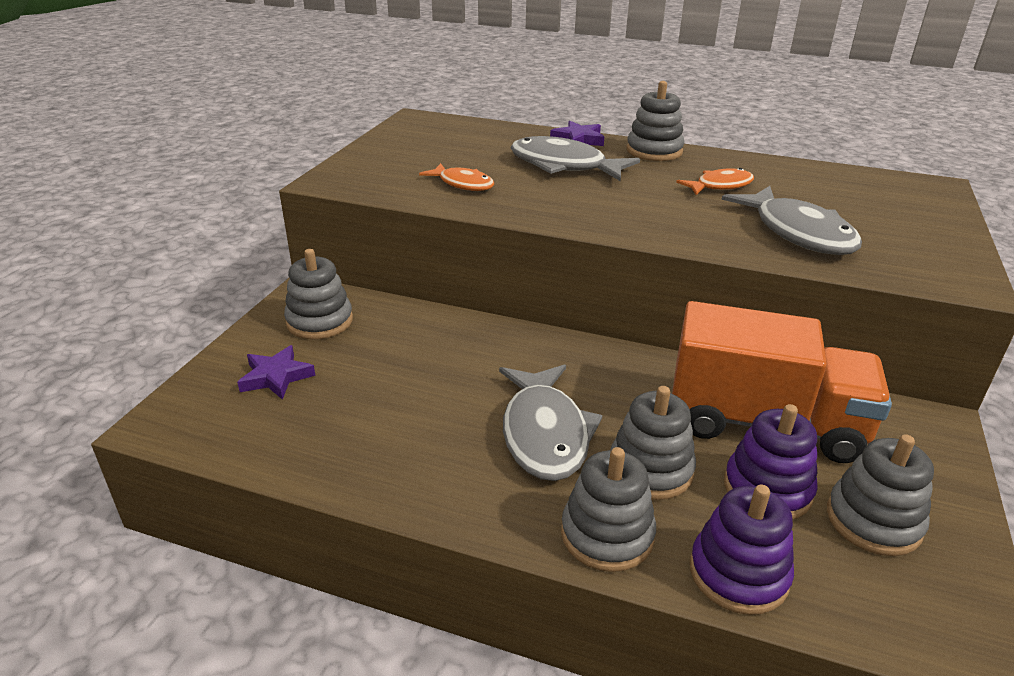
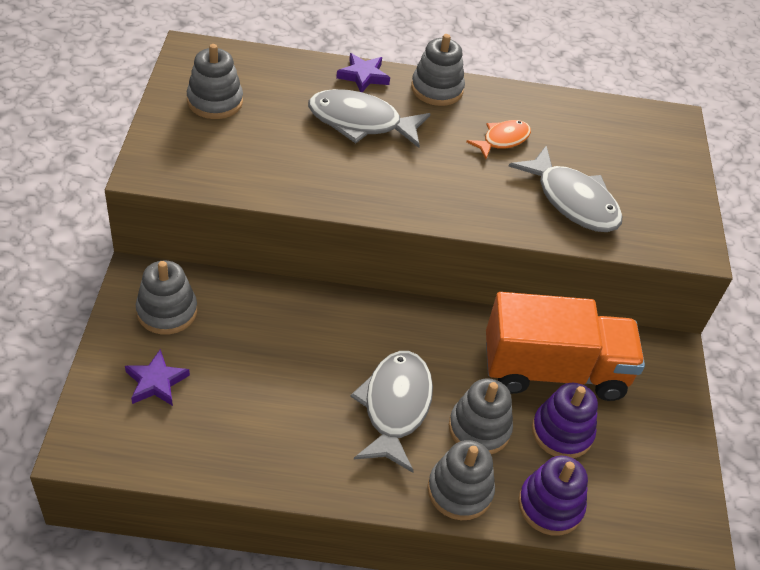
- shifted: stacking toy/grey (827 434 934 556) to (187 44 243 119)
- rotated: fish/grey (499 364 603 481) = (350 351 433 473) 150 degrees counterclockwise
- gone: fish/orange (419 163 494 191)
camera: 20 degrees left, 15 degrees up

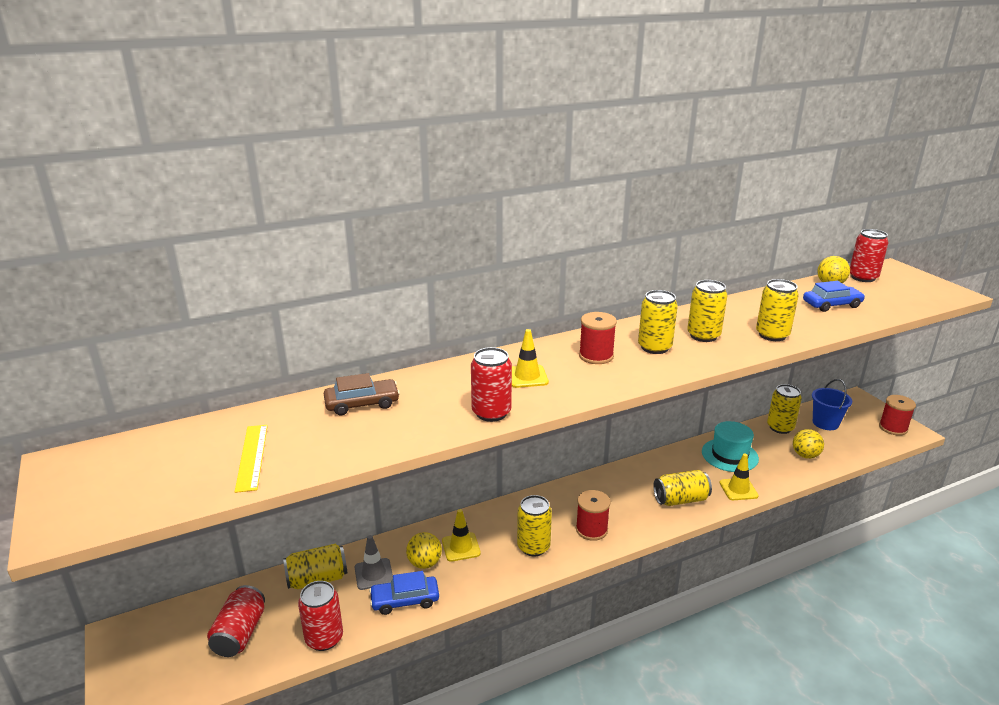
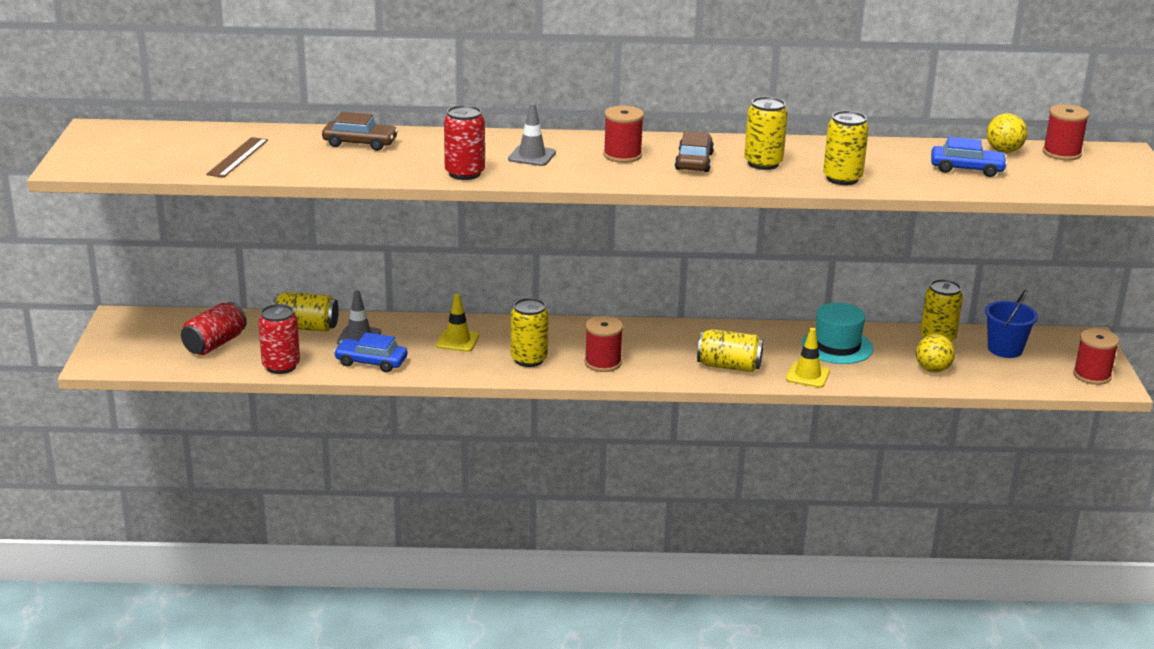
- repainted: ruler/yellow (235 425 268 493) to ruler/brown (206 137 268 178)
- repainted: traffic cone/yellow (512 329 549 388) to traffic cone/grey (508 103 556 166)
- swapped: can/yellow (638 290 678 354) to car/brown (675 131 714 172)
- swapped: can/red (850 229 889 282) to spool/red (1043 104 1089 161)
- gone: ball/yellow (406 532 442 569)
camera: 25 degrees right, 0 degrees up

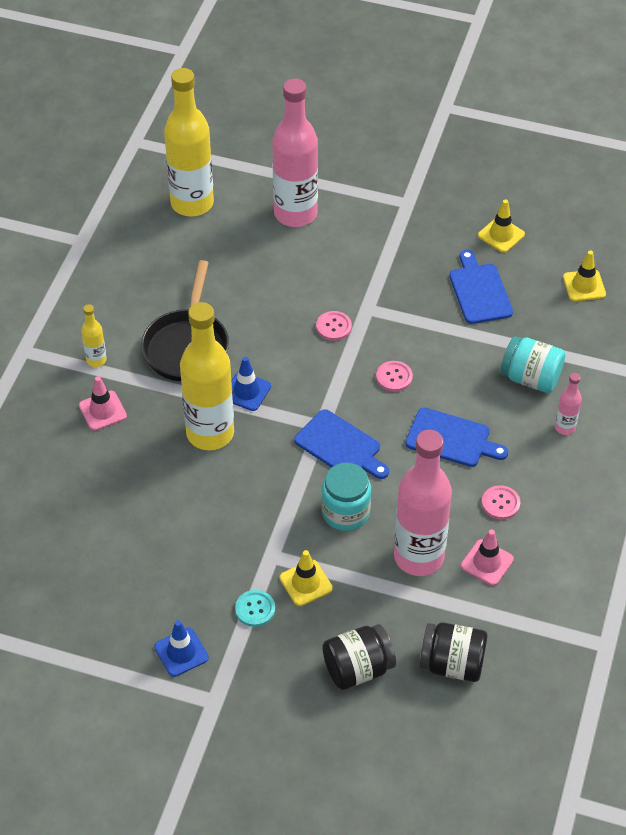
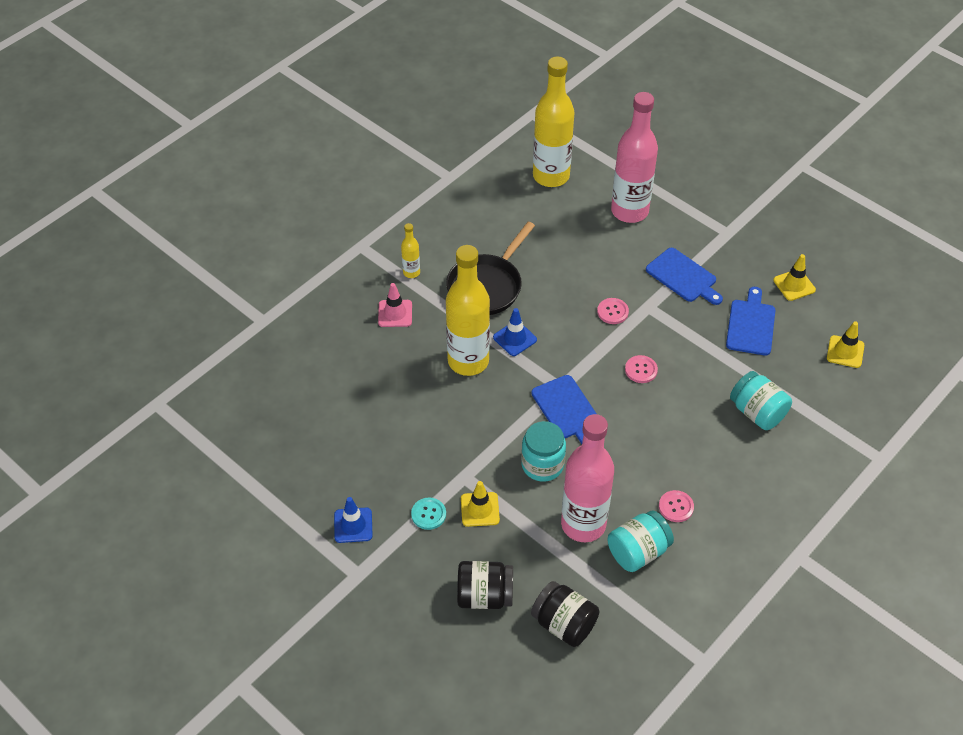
- swapped: traffic cone/pink (461 529 514 586) to jar/turquoise (607 510 674 572)
- shifted: cutting board/blue (405 408 509 467) to (646 248 723 305)
- gone: bottle/pink (555 373 582 435)
camera: 25 degrees right, 0 degrees up

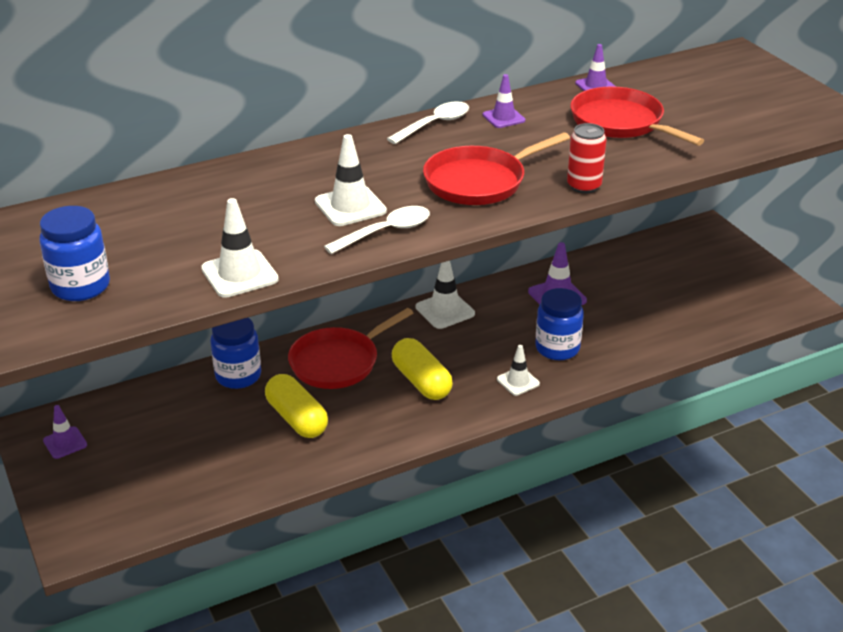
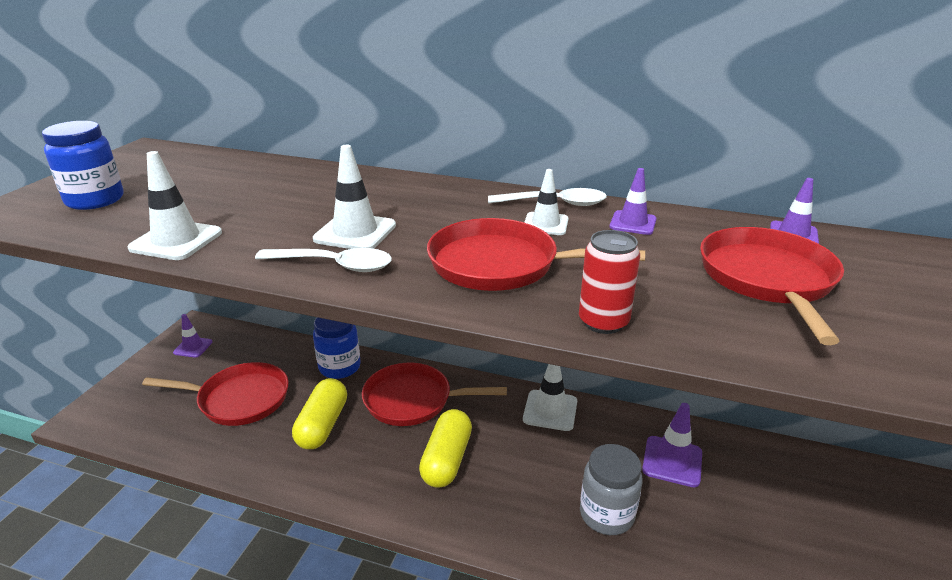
- new: pan/red (142 362 289 426)
- shifted: traffic cone/white (497 345 540 396) to (524 169 568 235)
- repainted: jar/blue (535 288 584 360) to jar/grey (580 444 643 535)
camera: 45 degrees right, 5 degrees down

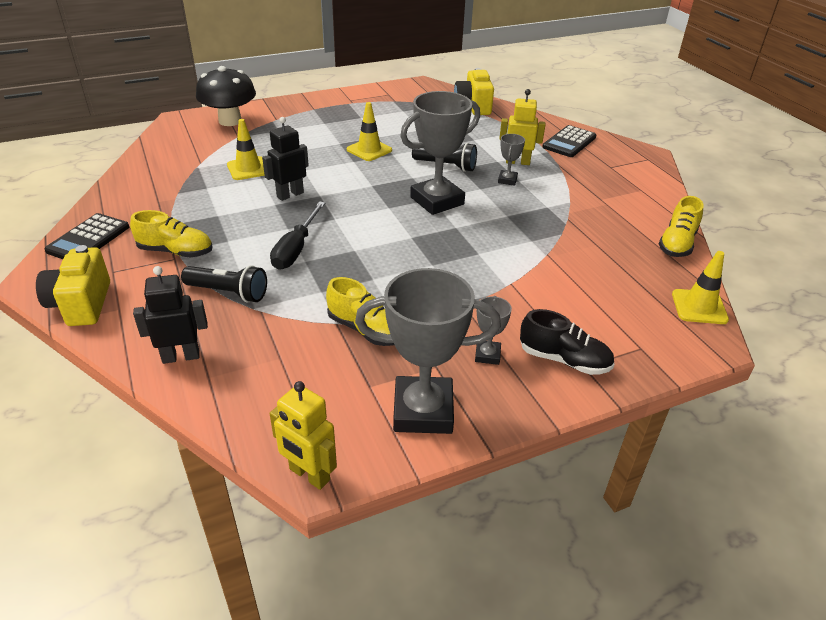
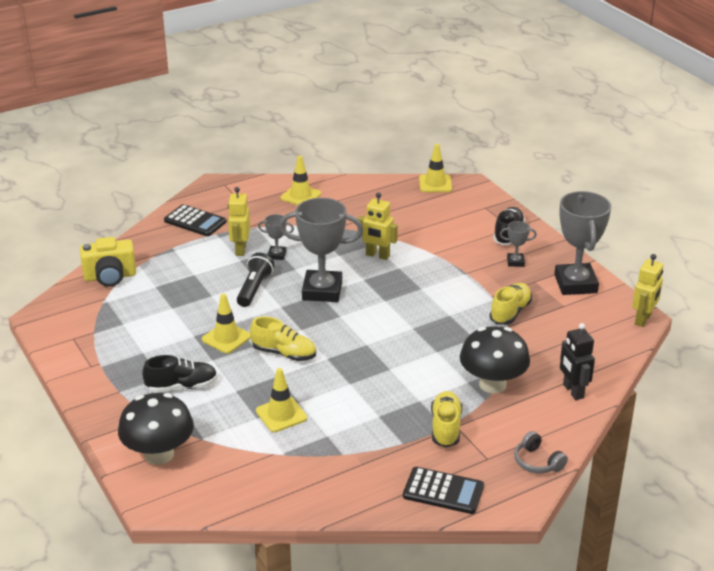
- new: shoe/black (142 355 217 393)
- shifted: shoe/yellow (659 196 704 257) to (250 317 316 361)
- rotated: trophy/grey (400 91 480 215) = (279 198 363 302) 45 degrees counterclockwise
- new: traffic cone/yellow (280 156 321 205)
- new: robot/yellow (358 192 398 260)
- swapped: flashlight/black (181 265 267 303) to mushroom/black (460 326 530 393)
- swapped: camera/yellow (36 245 110 326) to headphones/grey (514 431 568 473)
- gone: robot/black (262 117 309 201)
- gone: screwdriver/black (270 201 325 270)
camera: 95 degrees left, 5 degrees down

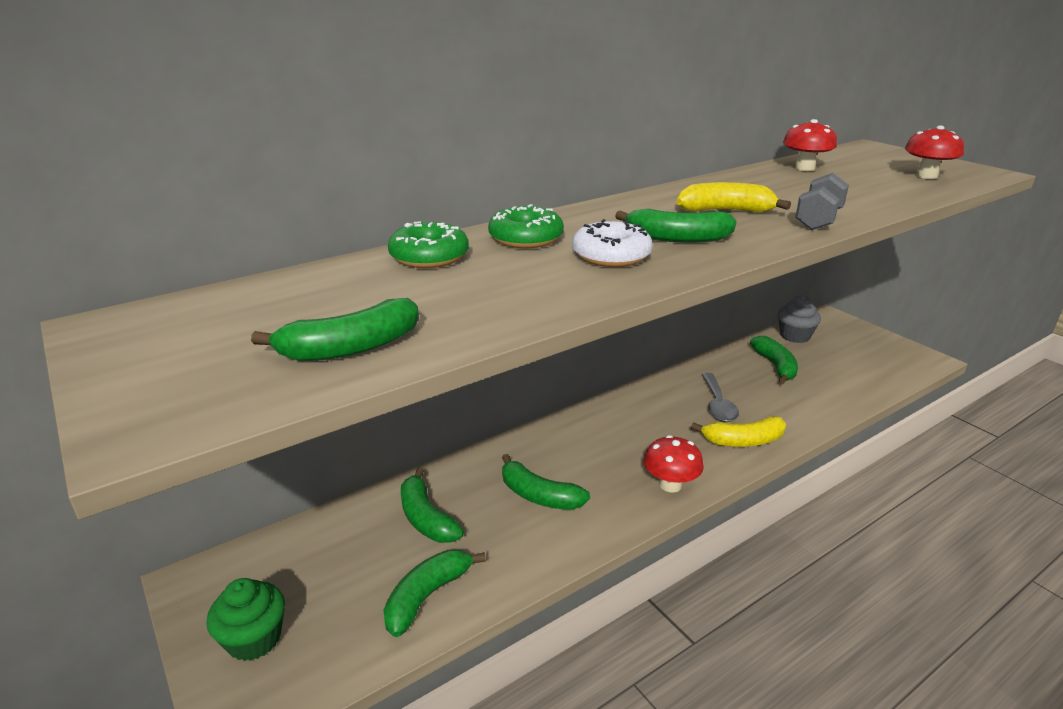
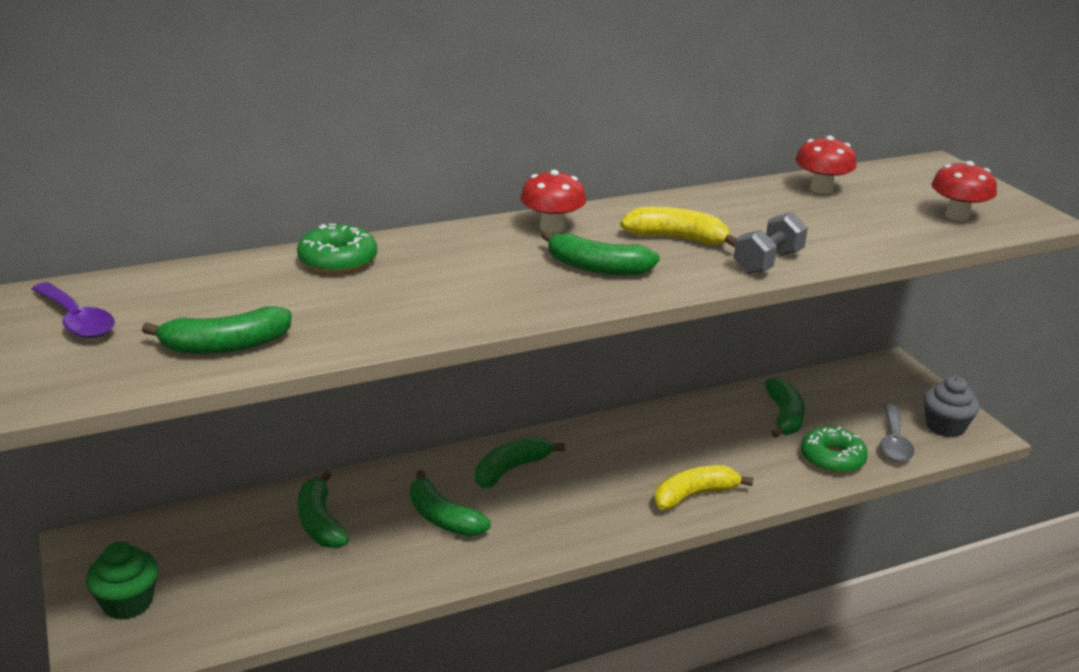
- new: spoon/purple (32 282 115 338)
- shifted: banana/green (383 550 486 637) to (475 436 565 488)
- shifted: mushroom/red (644 435 704 493) to (520 170 586 233)
- rotated: banana/yellow (691 416 786 447) = (654 465 753 510) 150 degrees clockwise
- shifted: donut/green (488 204 564 248) to (801 427 868 474)
- shifted: spoon/grey (701 373 739 422) to (880 404 914 462)
- shifted: cupcake/grey (778 295 821 343) to (924 376 980 437)
- gone: donut/white (572 219 653 267)
camera: 10 degrees right, 0 degrees up

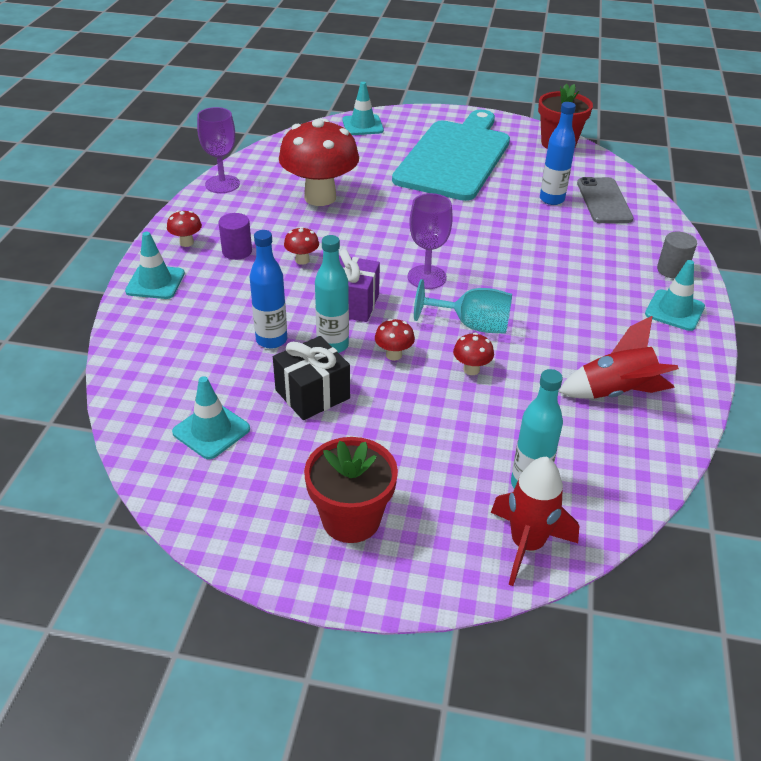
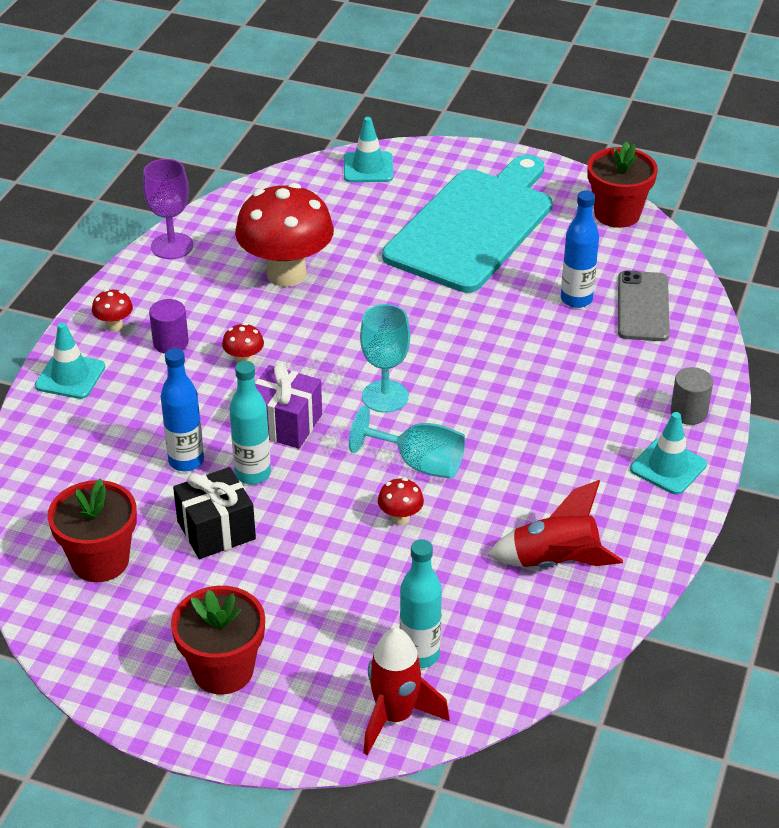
- swapped: traffic cone/turquoise (172 376 250 459) to flower pot/red (47 479 137 582)
- repainted: goblet/purple (407 193 453 289) to goblet/turquoise (360 304 410 413)
- gone: mushroom/red (375 319 415 361)
camera: 10 degrees right, 0 degrees up

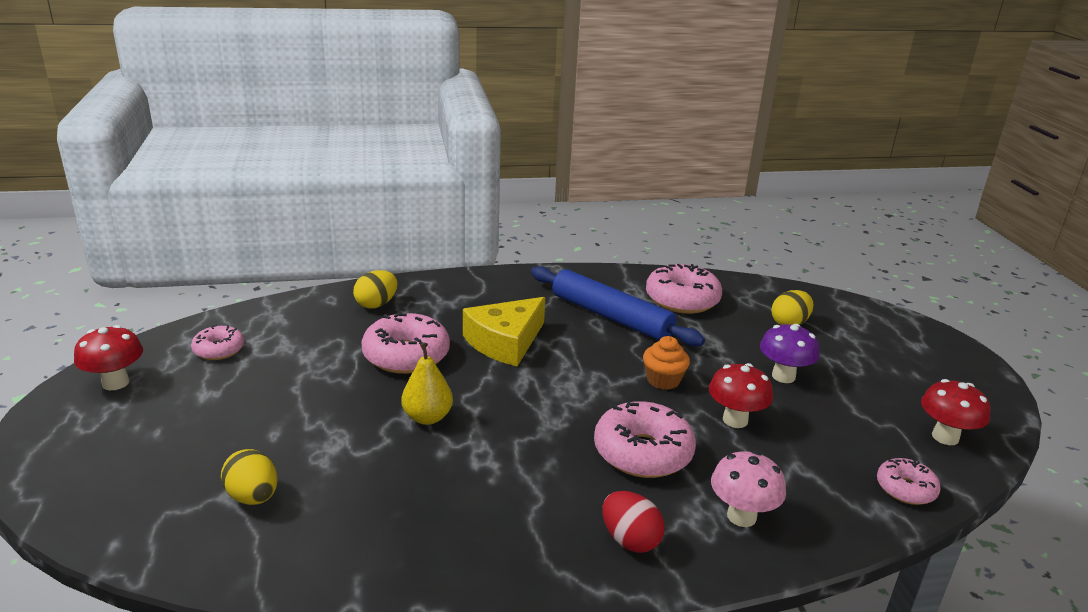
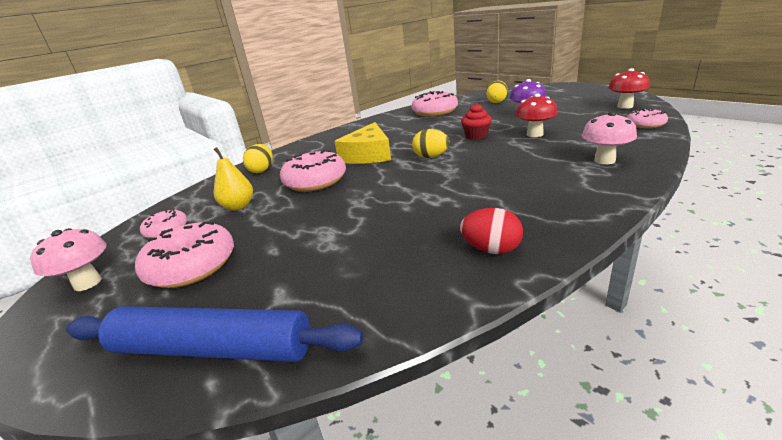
- repainted: mushroom/red (74 325 143 390) to mushroom/pink (30 228 107 291)
- shifted: rolling pin/blue (531 266 705 346) to (66 306 363 362)
- shifted: donut/pink (594 401 696 478) to (135 222 234 288)
- shifted: pear/yellow (401 343 453 425) to (213 147 253 211)
- shifted: egg/yellow (221 449 277 505) to (412 129 450 158)
- shifted: egg/red (603 491 665 553) to (460 208 523 254)
- repainted: cupcake/orange (643 336 690 390) to cupcake/red (461 103 492 140)
camera: 25 degrees left, 0 degrees up

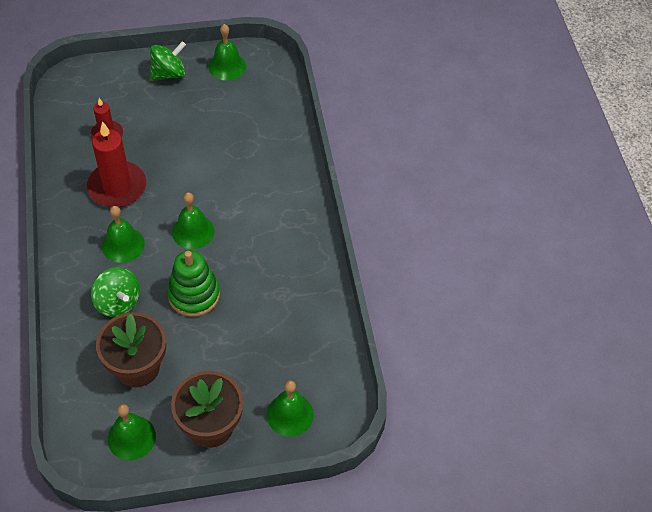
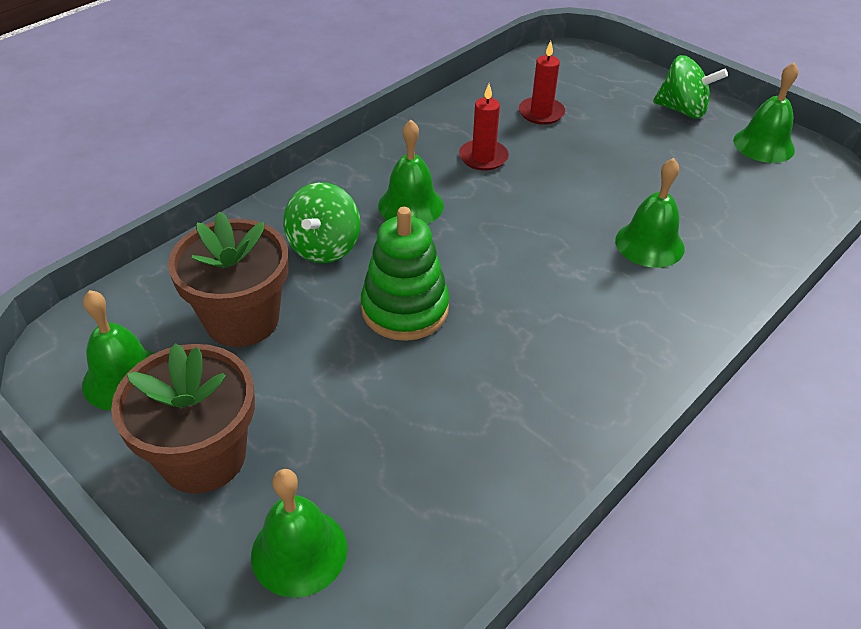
- scaled: candle/red (87 121 146 207) = (459 84 509 171) x0.57
- shifted: bell/green (172 192 214 249) to (615 158 684 268)
camera: 55 degrees right, 10 degrees down

